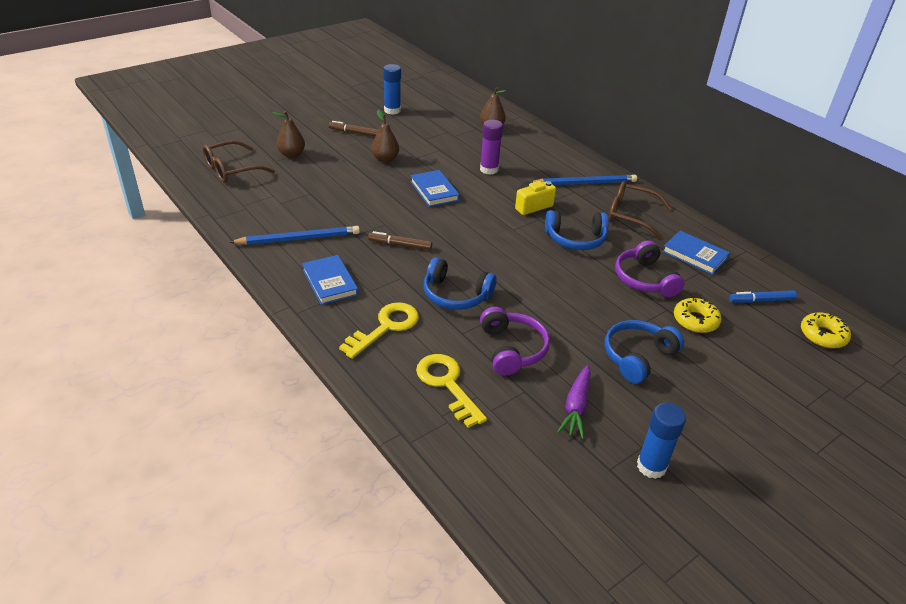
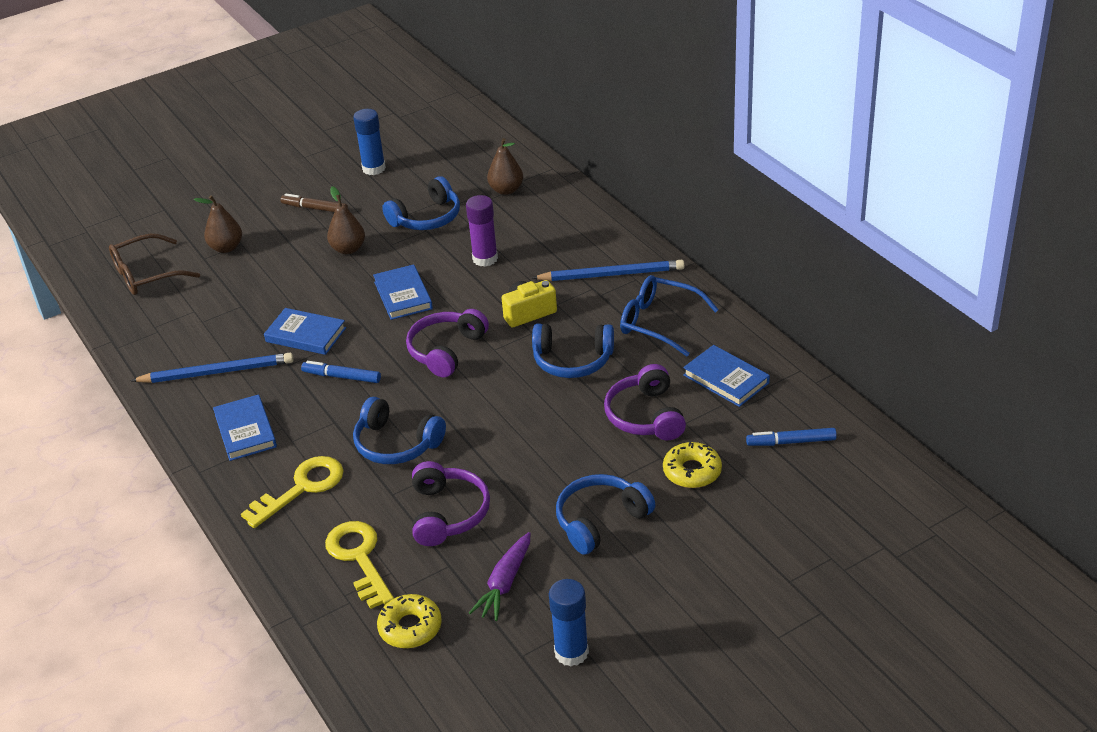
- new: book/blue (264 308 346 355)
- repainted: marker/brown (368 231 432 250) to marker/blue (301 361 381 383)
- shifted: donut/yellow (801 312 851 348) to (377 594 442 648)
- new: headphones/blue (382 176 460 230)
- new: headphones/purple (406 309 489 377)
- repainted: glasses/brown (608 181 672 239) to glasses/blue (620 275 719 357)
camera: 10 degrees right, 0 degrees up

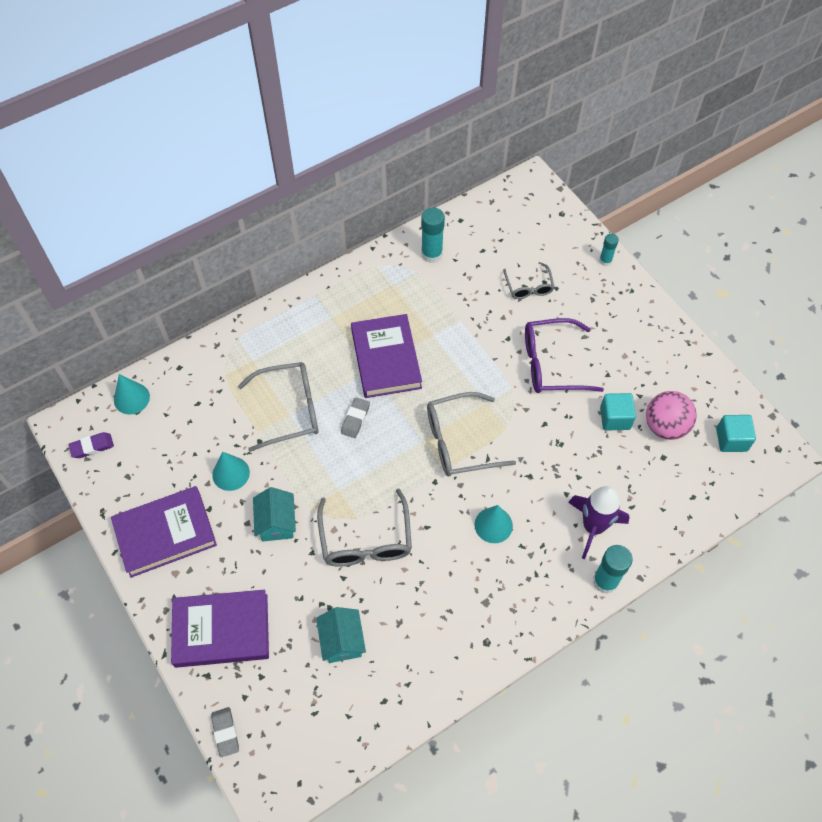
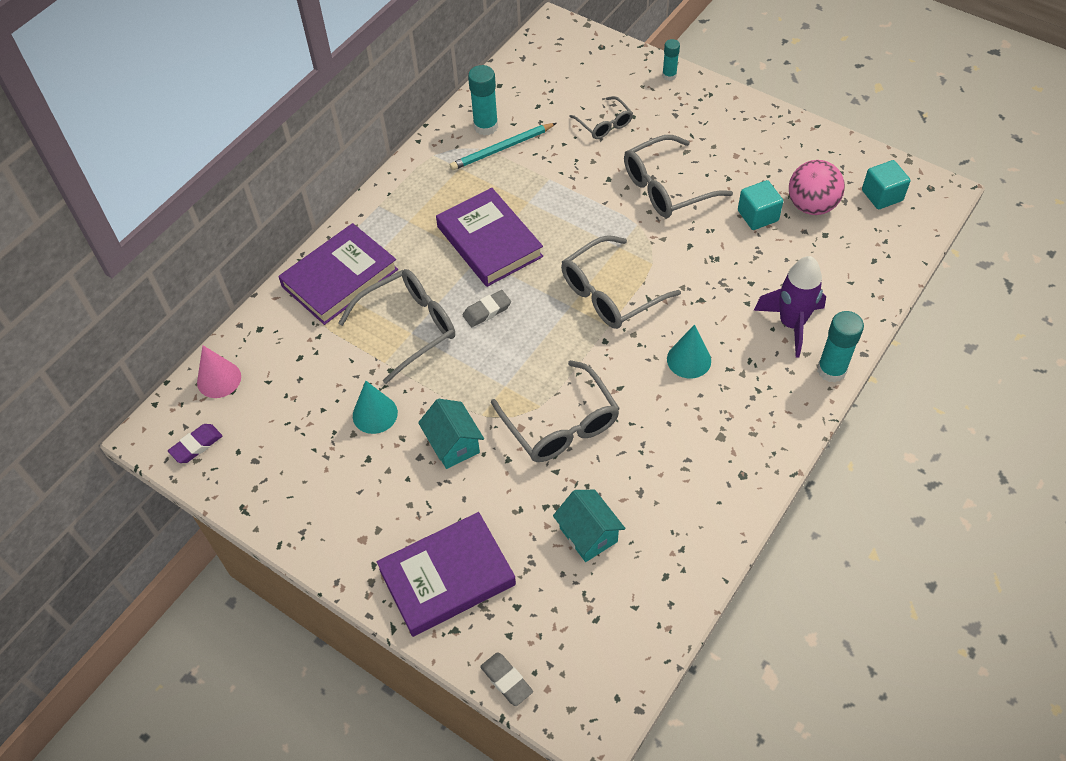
- repainted: cone/turquoise (114 374 150 415) to cone/pink (197 345 241 398)
- shifted: book/purple (111 486 217 578) to (278 223 398 325)
- new: pencil/turquoise (450 123 556 170)
- rotated: eraser/grey (341 397 370 438) = (463 290 511 327) 60 degrees clockwise
- repainted: glasses/purple (525 318 604 393) to glasses/grey (624 135 733 218)
camera: 20 degrees left, 5 degrees down

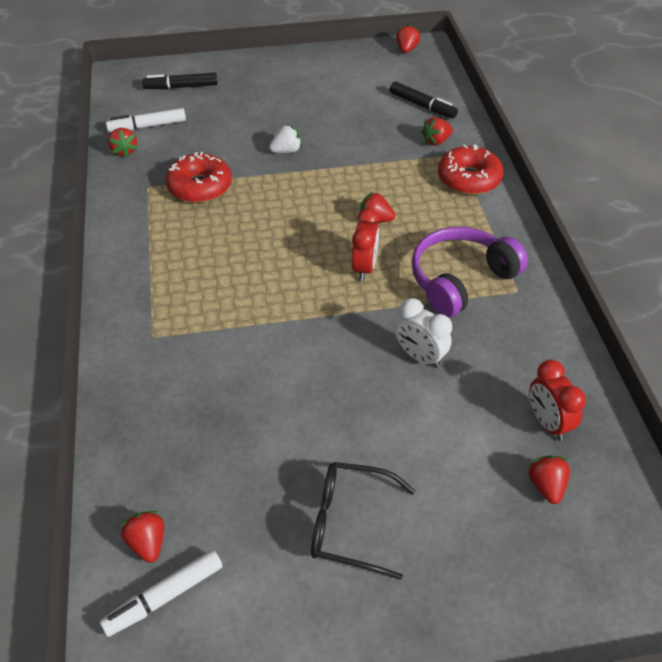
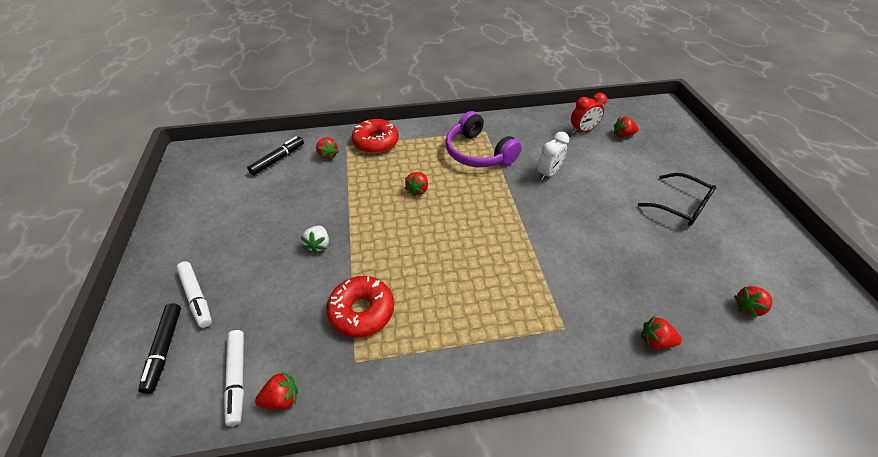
- shifted: marker/white (99 550 222 637) to (176 261 212 328)
- rotated: strawberry/white (269 124 302 153) = (301 226 329 254) 150 degrees counterclockwise
- rotated: glasses/black (311 462 415 580) = (638 173 716 226) 60 degrees counterclockwise
- shifted: strawberry/red (396 24 420 53) to (641 316 682 350)
- gone: clock/red (352 208 380 281)
camera: 90 degrees left, 0 degrees up

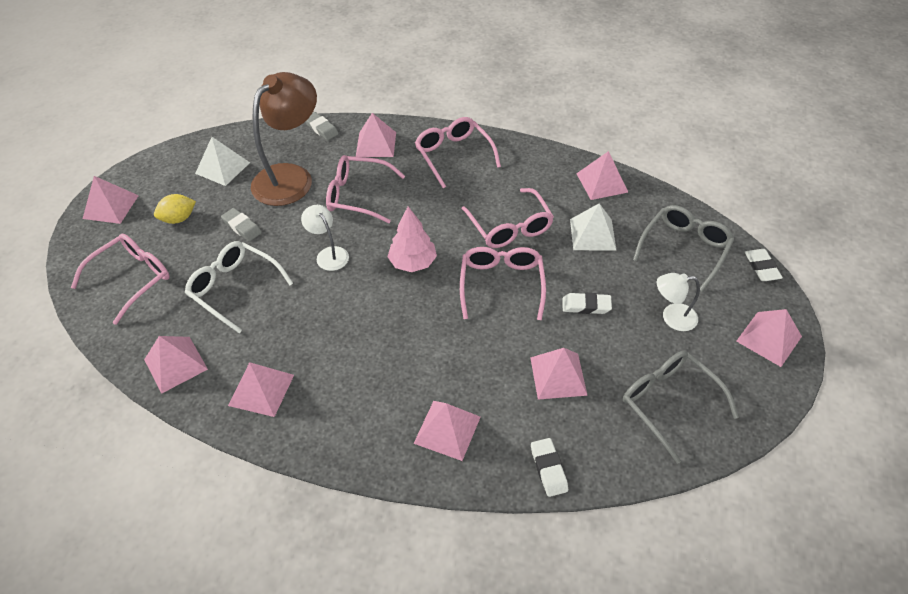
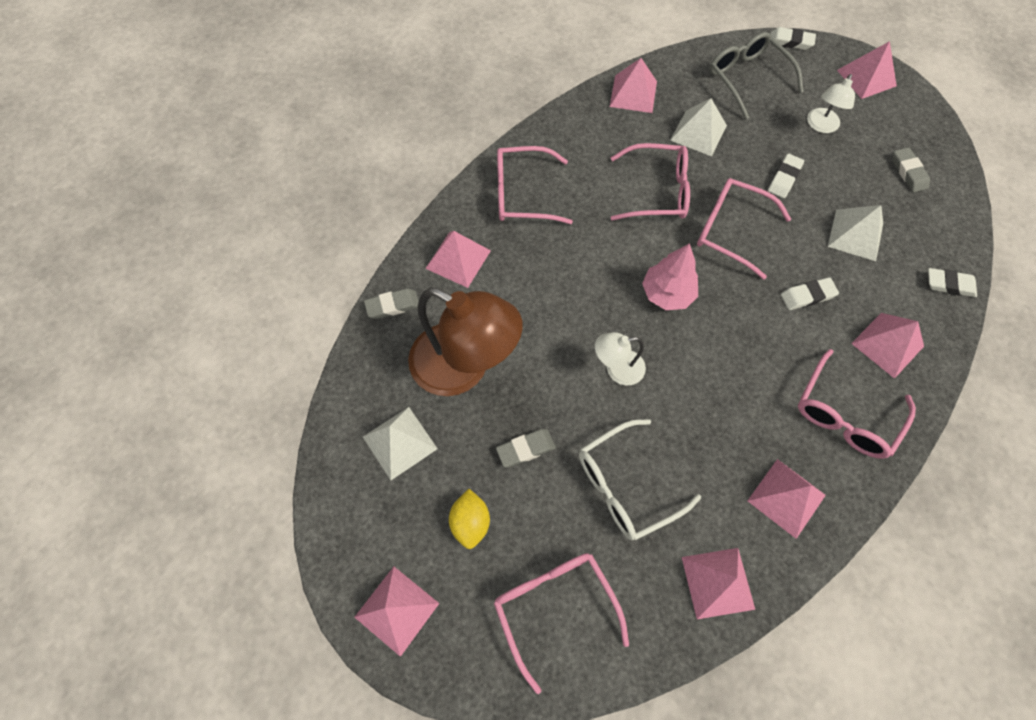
- rotated: lamp/brown (251 72 317 206) = (408 287 523 396) 150 degrees clockwise
- new: eraser/white (781 277 839 310)
- shifted: glasses/pink (326 155 405 223) to (798 349 916 459)
- repainted: pyramid/pink (530 348 588 400) to pyramid/white (828 205 883 261)
- swapped: glasses/grey (623 351 739 464) to eraser/grey (893 147 930 192)
camera: 65 degrees left, 15 degrees up

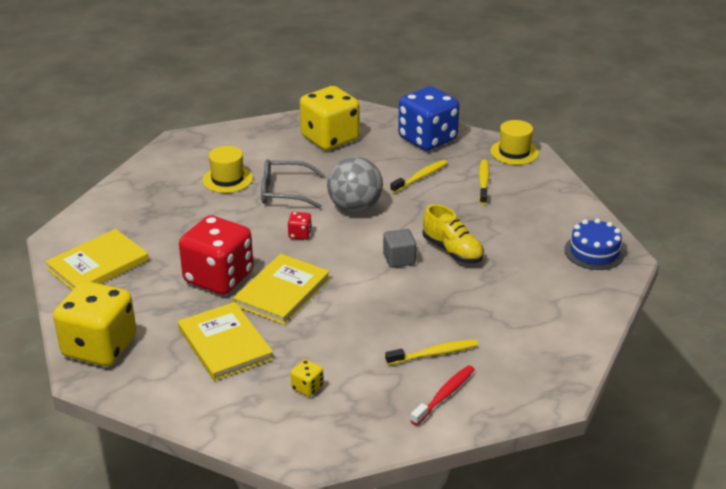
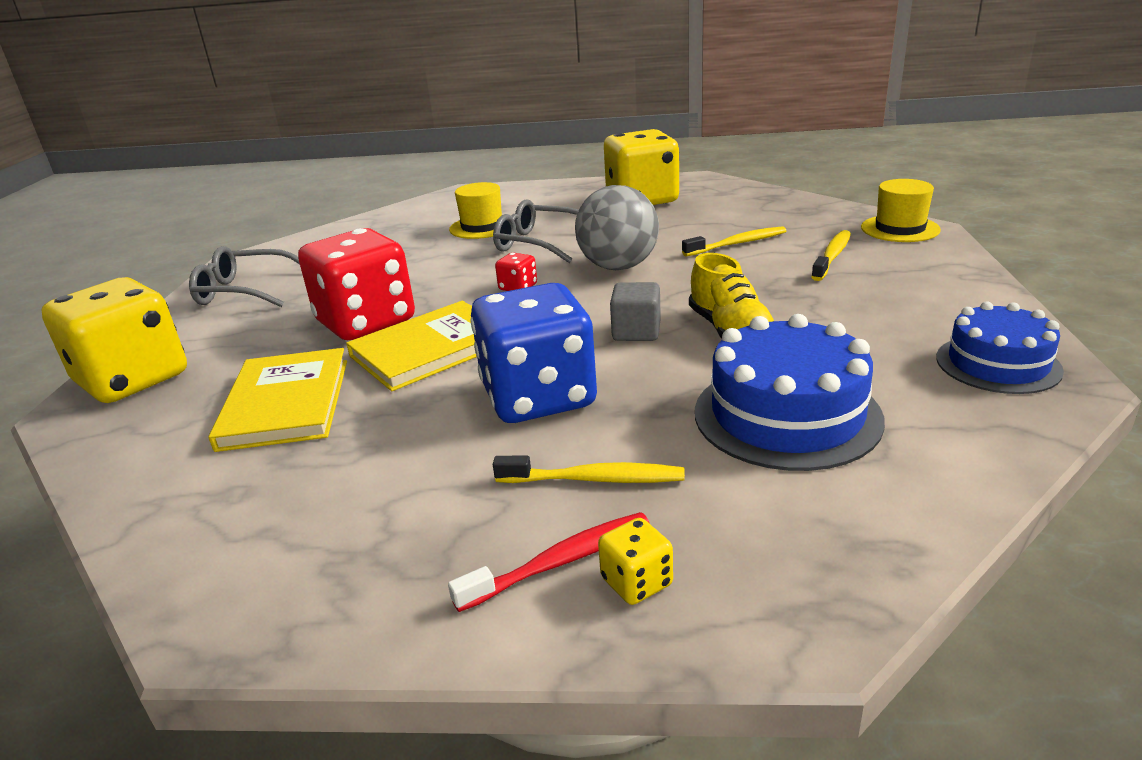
- swapped: book/yellow (45 229 149 290) to glasses/grey (189 246 300 307)
- shifted: dice/blue (398 86 459 151) to (470 283 597 423)
- shifted: dice/yellow (291 359 323 397) to (598 518 673 605)
- new: cake/blue (695 314 885 471)
camera: 25 degrees right, 5 degrees down

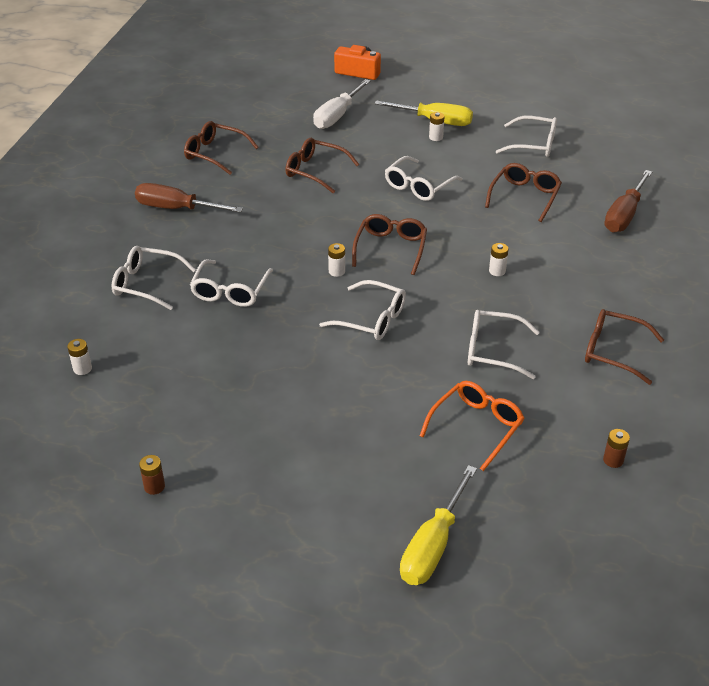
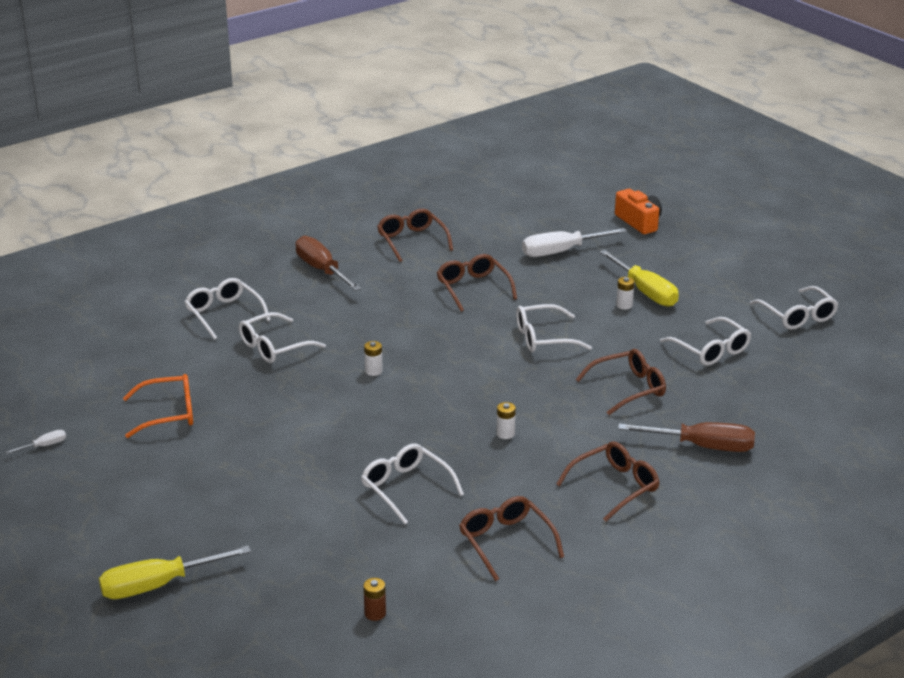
- swapped: battery/brown (139 455 165 495) to screwdriver/white (6 430 66 454)
- shifted: glasses/orange (420 381 525 471) to (123 374 193 438)
- shifted: glasses/brown (352 214 427 275) to (556 442 660 521)
- rotated: screwdriver/brown (604 170 652 233) = (618 422 755 452) 150 degrees counterclockwise
- shifted: glasses/white (319 280 406 340) to (750 286 839 330)
- gone: battery/white (67 339 92 375)
camera: 40 degrees right, 10 degrees down

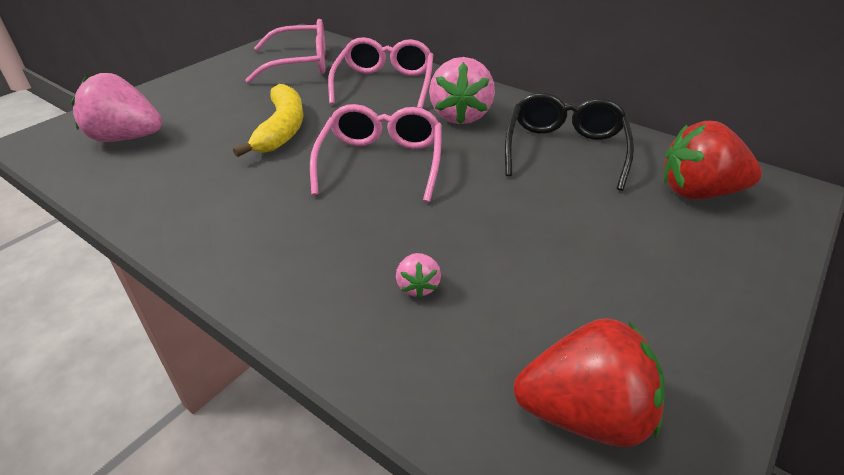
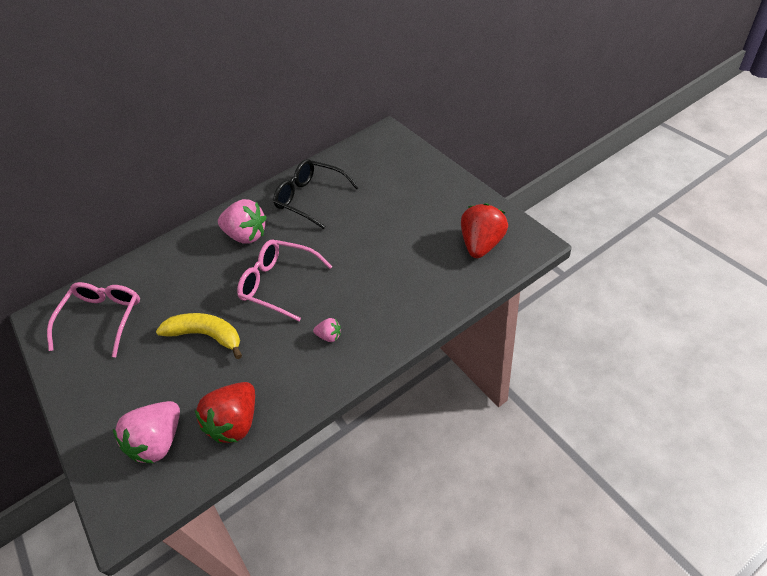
- shifted: strawberry/red (664 121 762 200) to (195 382 255 443)
- shifted: strawberry/pink (396 253 441 298) to (313 318 341 342)
- gone: glasses/pink (328 37 433 108)
camera: 65 degrees left, 10 degrees up

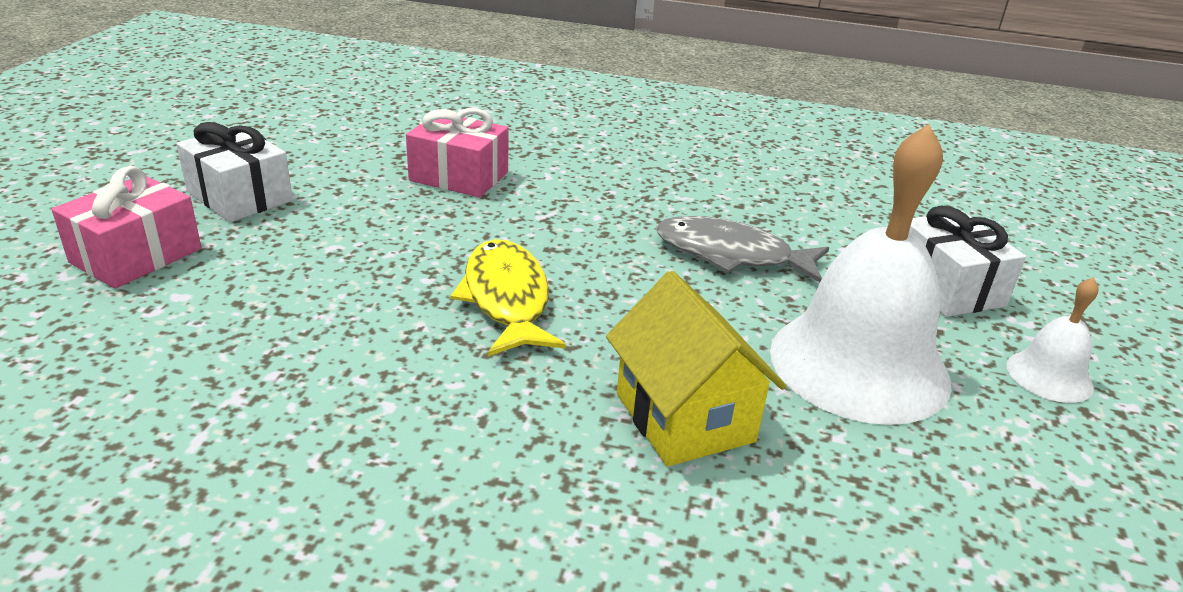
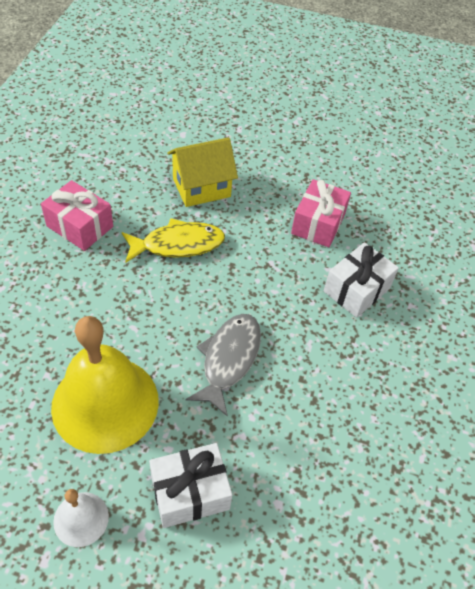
- shifted: gift/pink (52 166 202 289) to (41 180 113 251)
- repainted: bell/white (770 124 951 425) to bell/yellow (51 316 159 454)
- shifted: house/yellow (606 271 786 466) to (167 137 238 207)
- shifted: gift/white (176 122 293 222) to (324 242 399 318)
camera: 90 degrees right, 20 degrees up

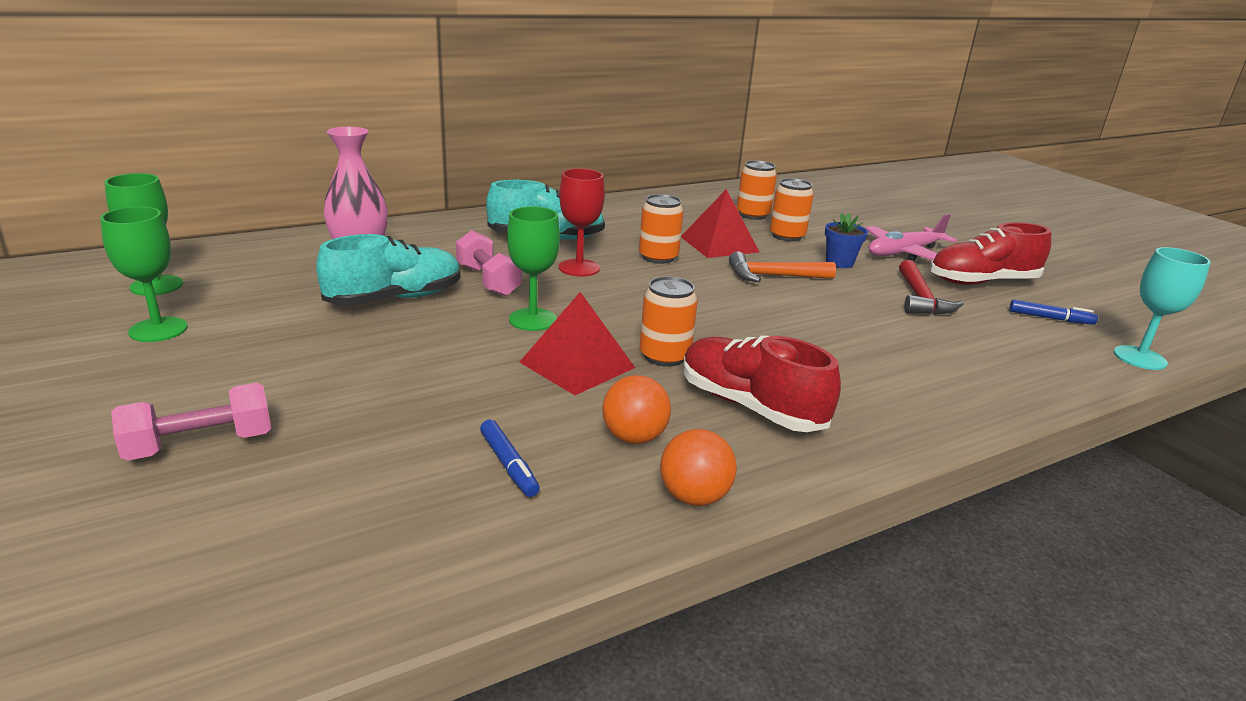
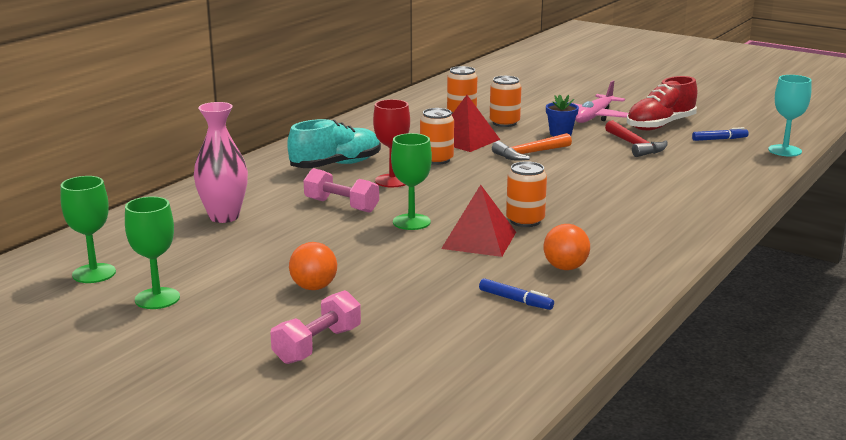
- shifted: ball/orange (660 429 737 506) to (289 242 337 290)
- gone: shoe/turquoise (316 234 460 306)
- gone: shoe/red (684 335 841 432)
camera: 25 degrees left, 5 degrees down

